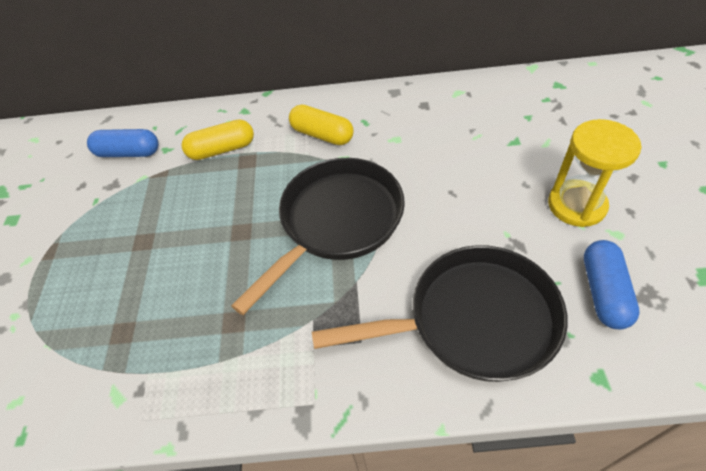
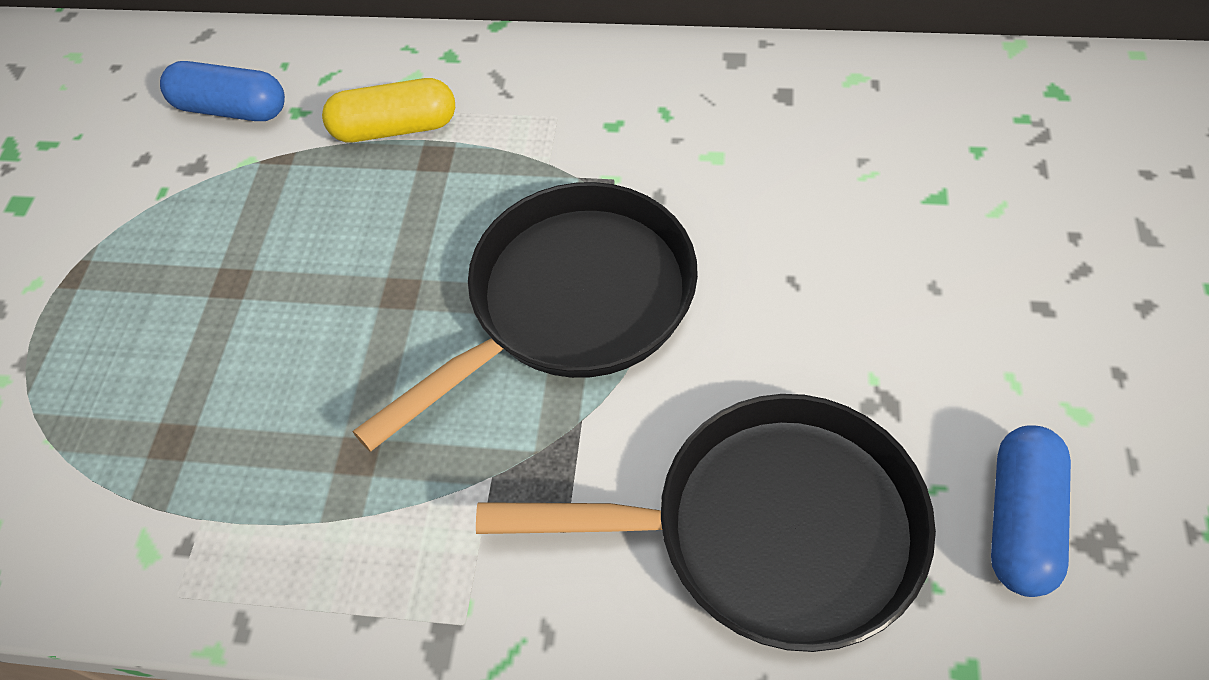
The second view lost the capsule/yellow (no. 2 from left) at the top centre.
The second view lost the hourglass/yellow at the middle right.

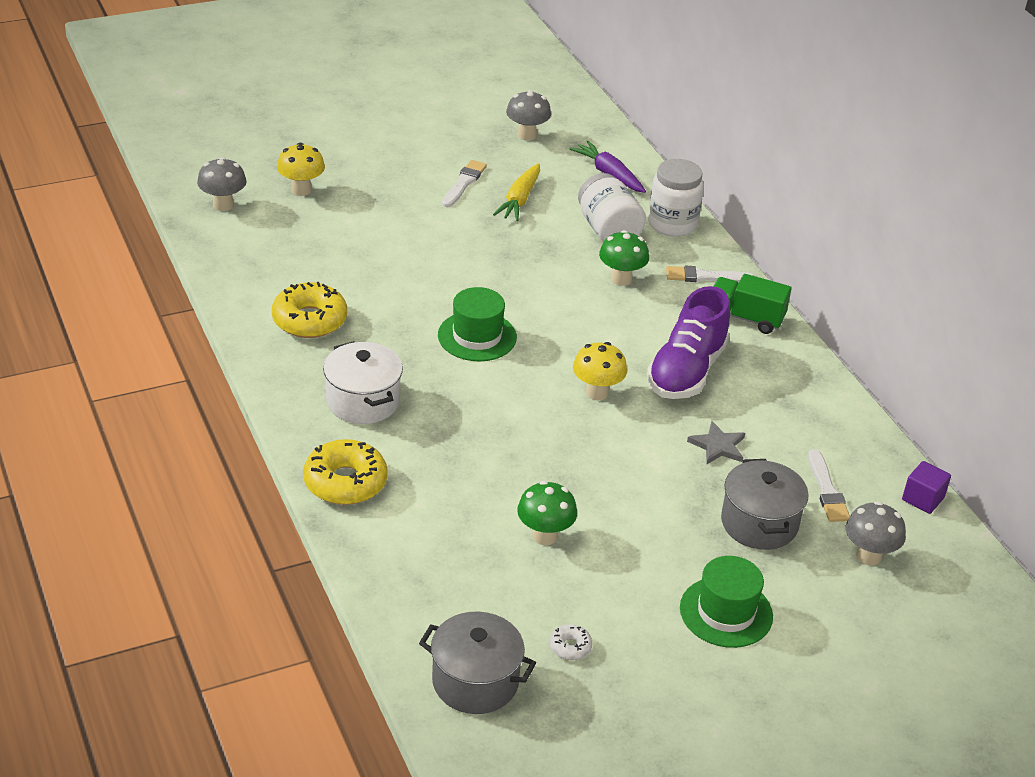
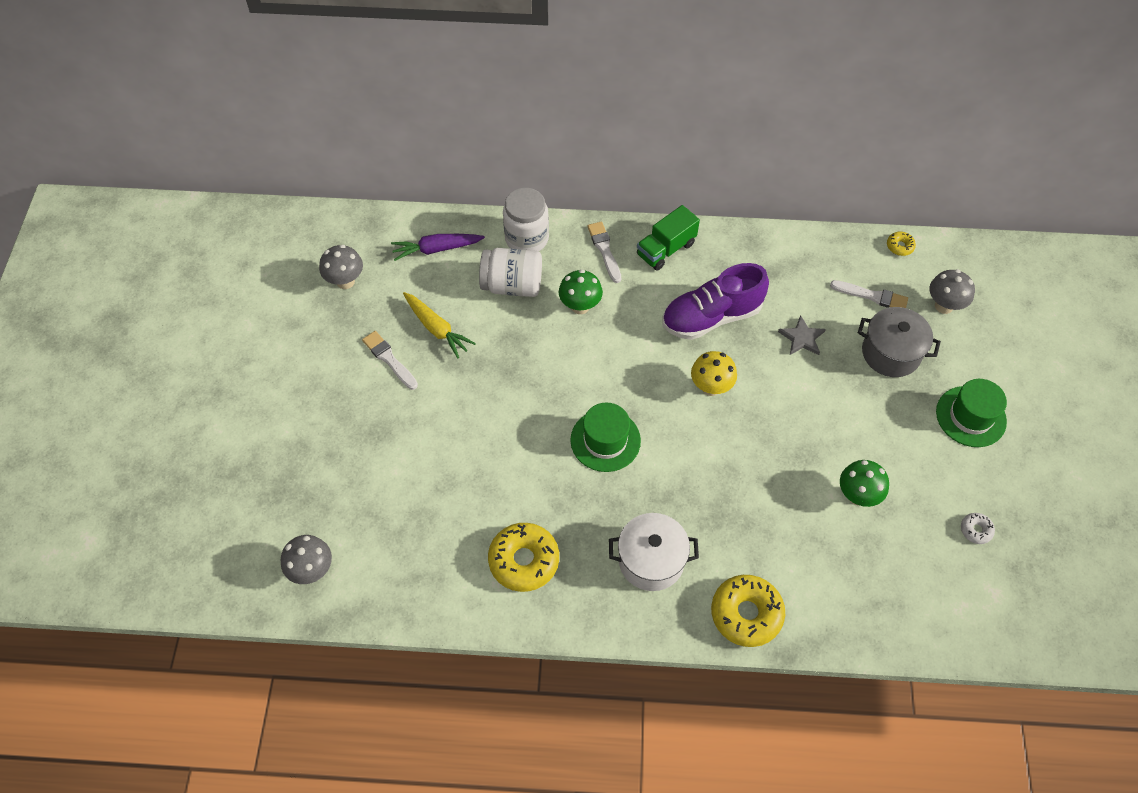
The second view lost the mushroom/yellow (no. 1 from left) at the top left.
The second view lost the pot/grey (no. 1 from left) at the bottom centre.
Where the cube/purple stood at the middle right, the donut/yellow (no. 3 from left) came to stand at the top right.
The shoe/purple at the centre ended up facing another way, 105 degrees clockwise from before.
The brush/white (no. 2 from left) at the middle right ended up facing another way, 135 degrees clockwise from before.

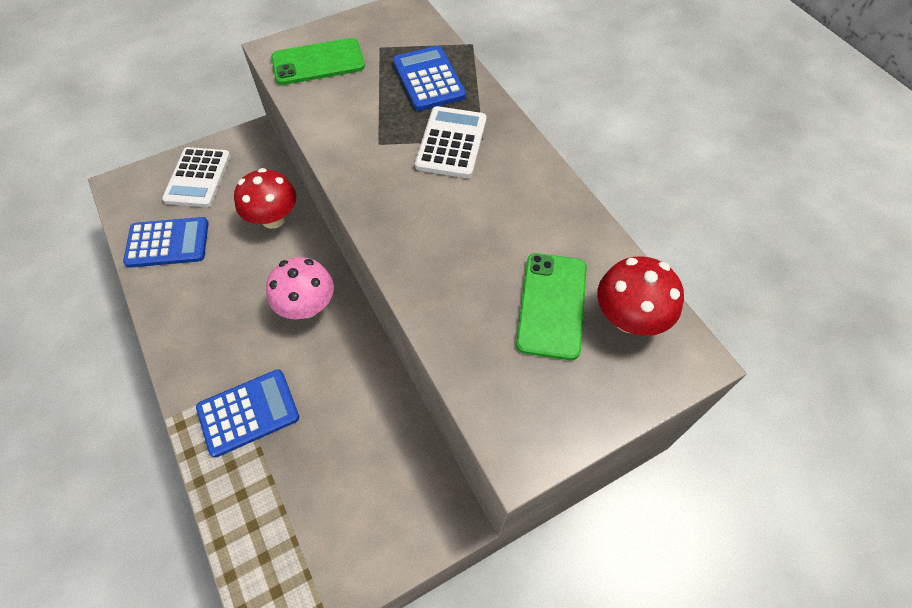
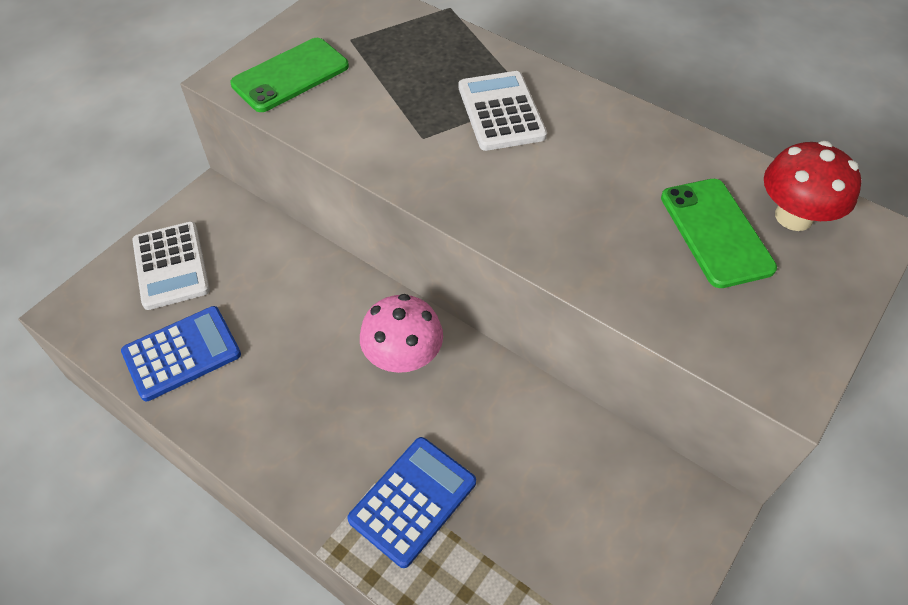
The second view lost the mushroom/red (no. 1 from left) at the top left.
The second view lost the calculator/blue (no. 3 from left) at the top centre.

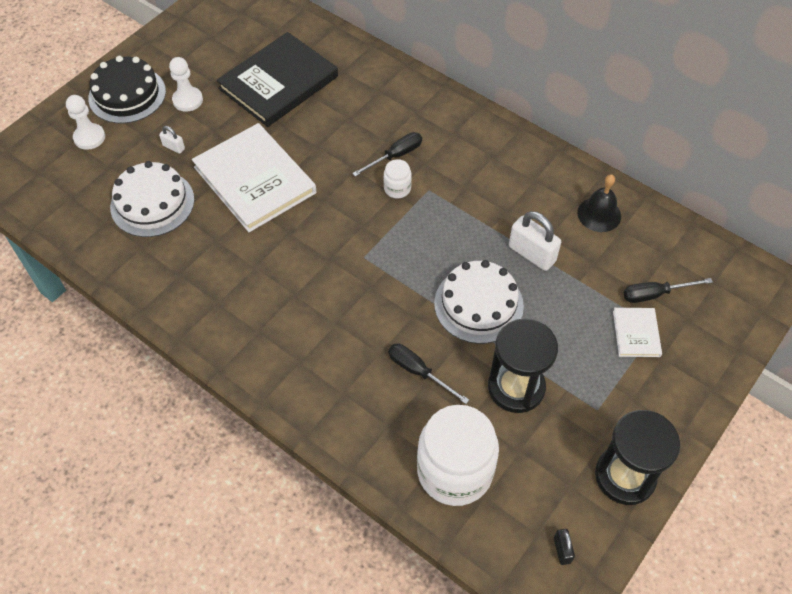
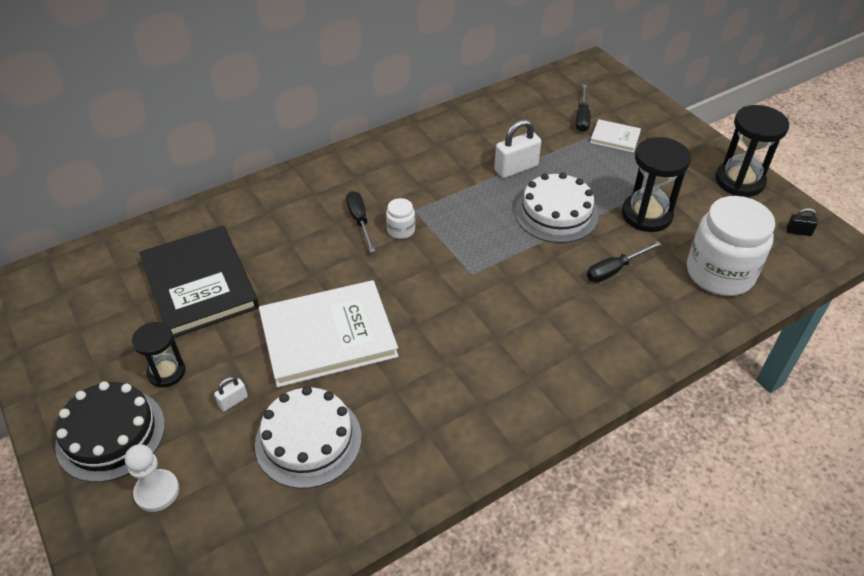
The second view lost the bell/black at the middle right.
Where the pawn/white (no. 2 from left) stood at the top left, the hourglass/black (no. 1 from left) came to stand at the middle left.

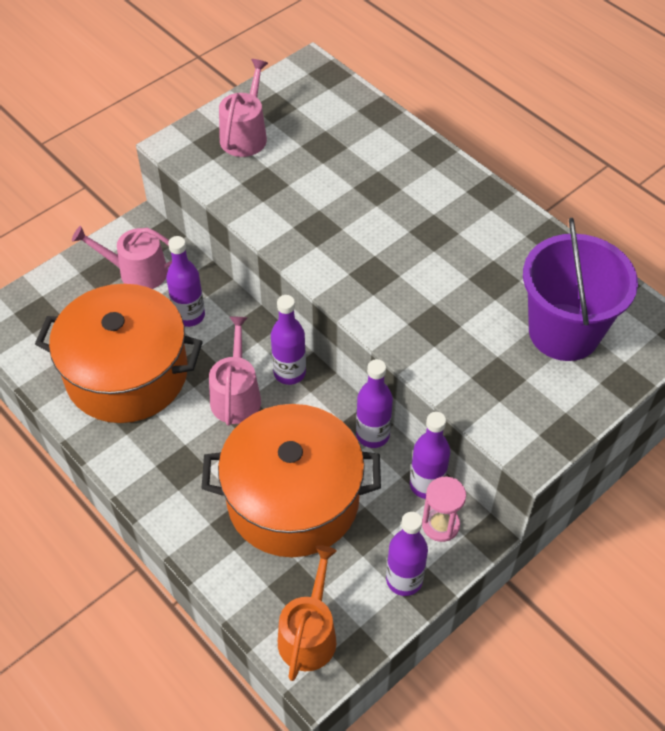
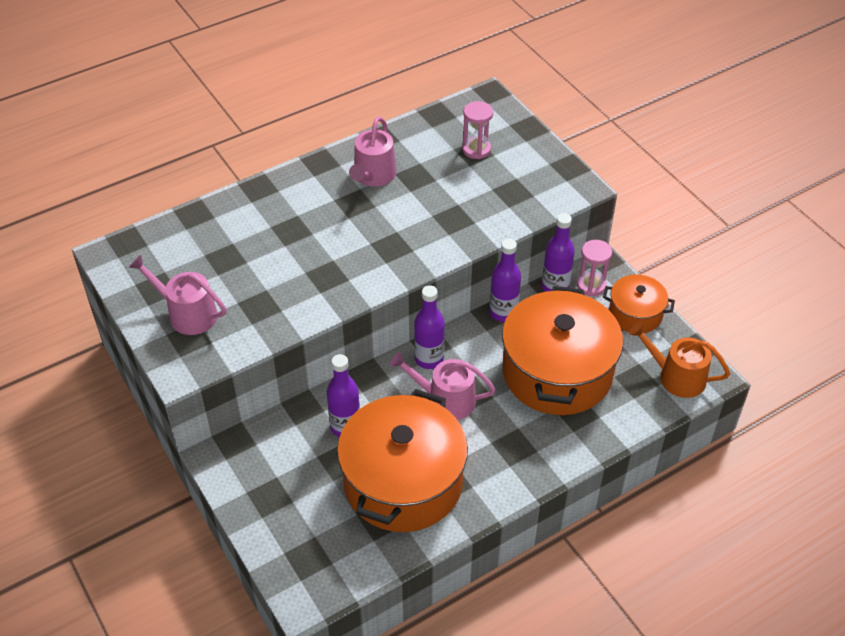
The watering can/pink (no. 1 from left in the first image) ended up elsewhere, having gone from the middle left to the top centre.
Where the bottle/purple (no. 4 from left) stood at the bottom centre, the pot/orange (no. 3 from left) came to stand at the middle right.
Where the bucket/purple stood at the middle right, the hourglass/pink (no. 1 from left) came to stand at the top centre.

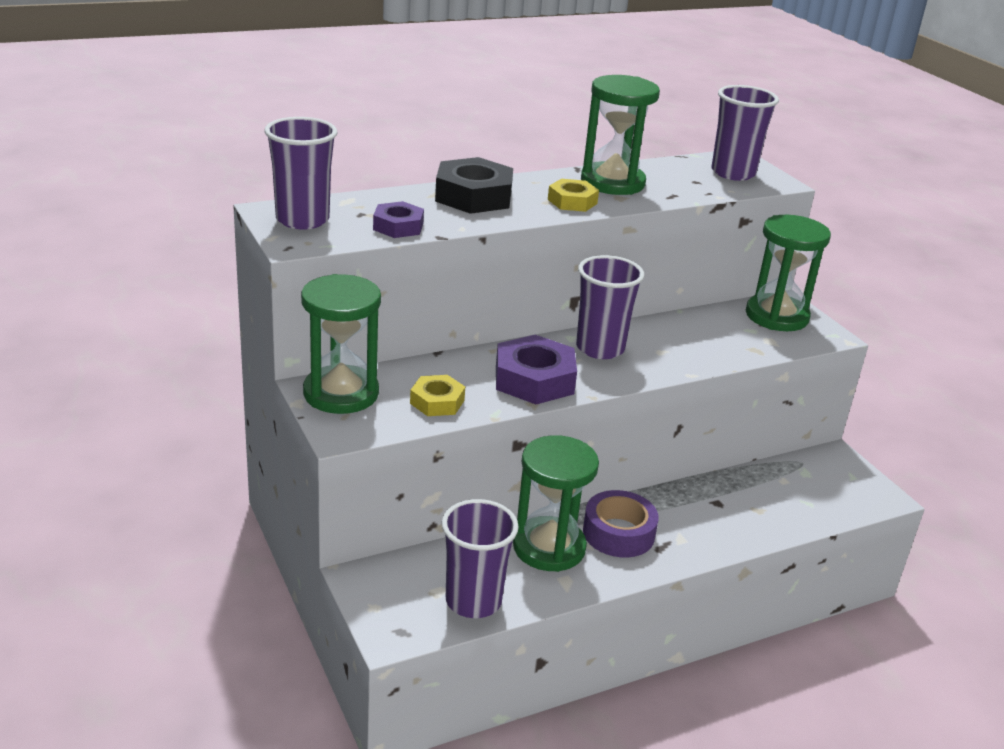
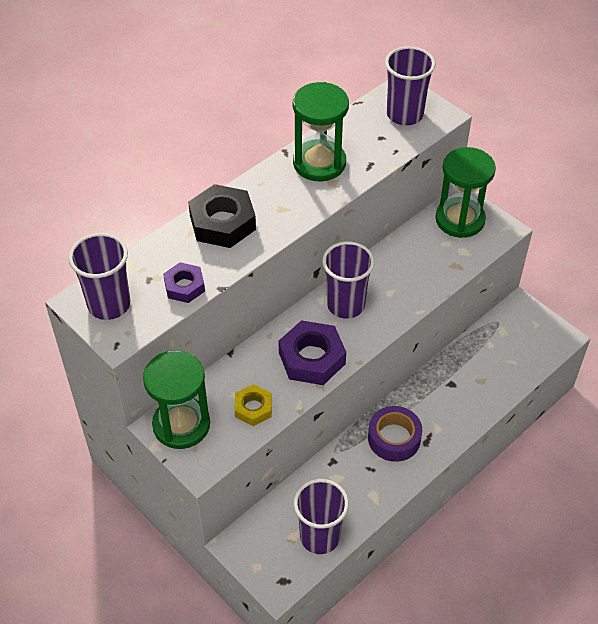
The second view lost the hourglass/green (no. 2 from left) at the bottom centre.
The second view lost the nut/yellow (no. 2 from left) at the top centre.

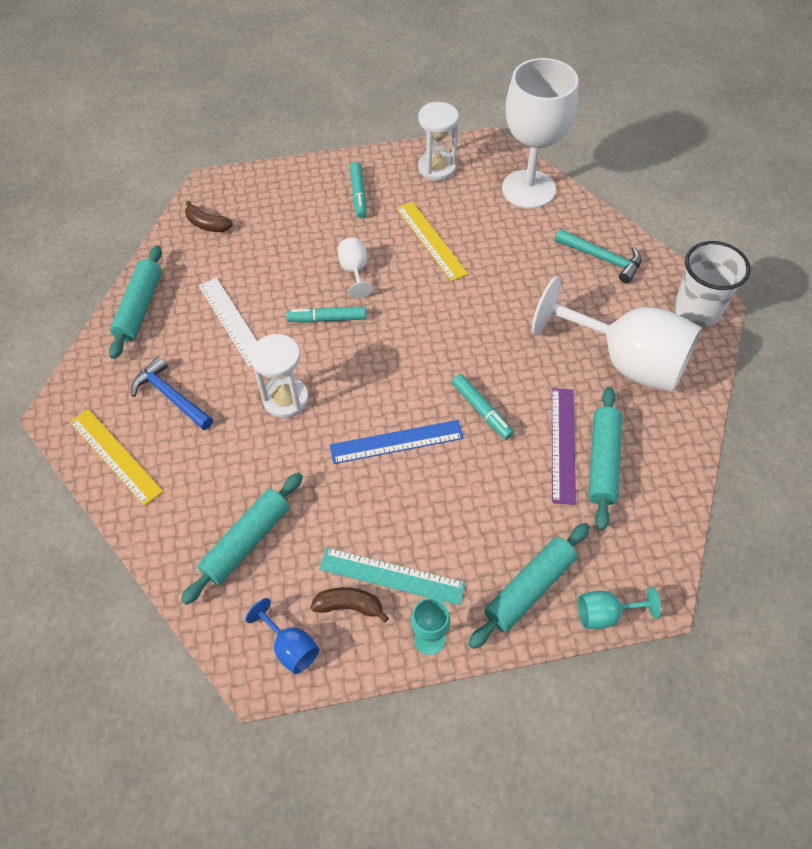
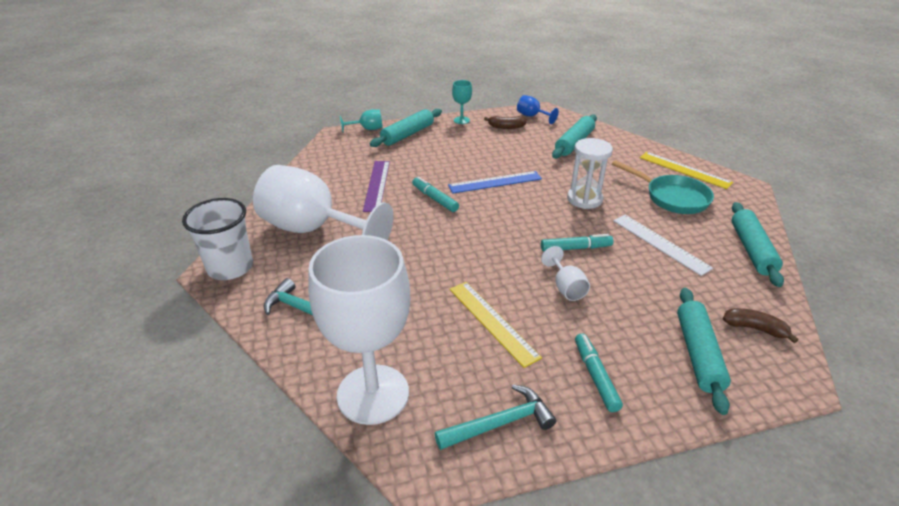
The second view lost the ruler/turquoise at the bottom centre.
The rolling pin/turquoise (no. 4 from left in the first image) ended up elsewhere, having gone from the middle right to the bottom right.
Where the hammer/blue stood at the middle left, the pan/turquoise came to stand at the middle right.
Where the hourglass/white (no. 2 from left) stood at the top centre, the hammer/turquoise (no. 2 from left) came to stand at the bottom centre.

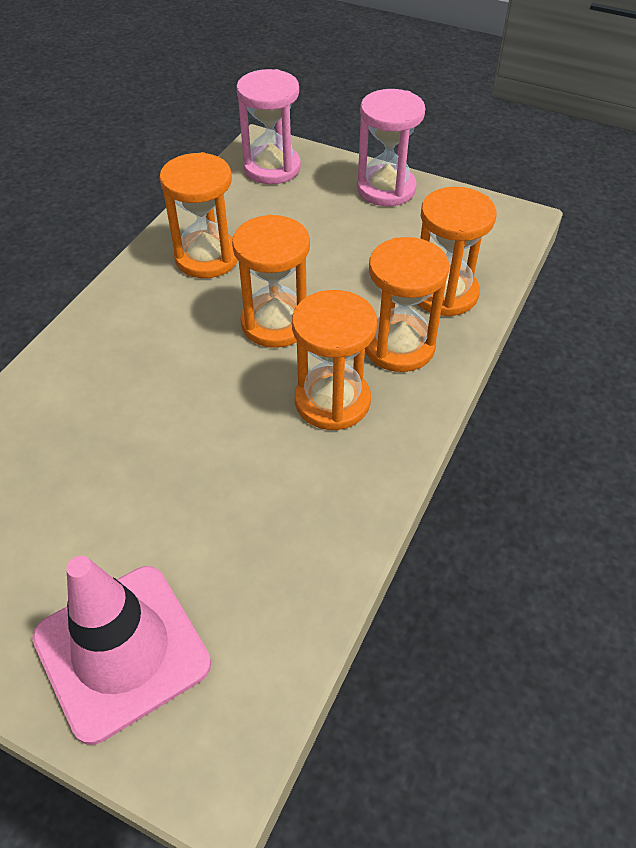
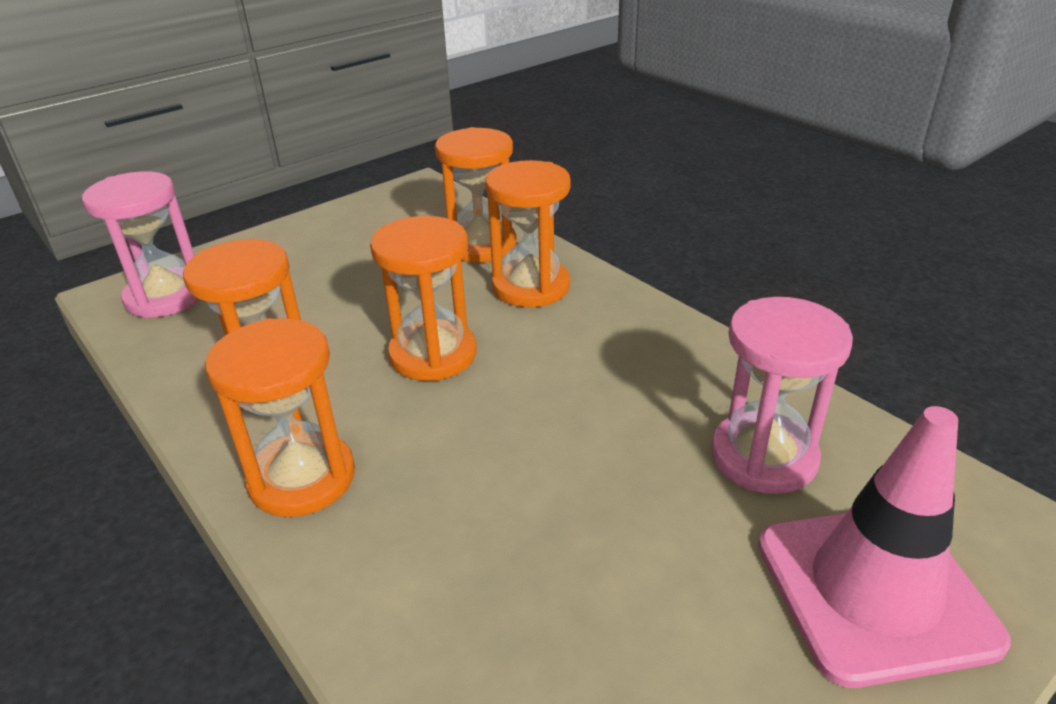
The hourglass/orange (no. 3 from left in the first image) ended up elsewhere, having gone from the centre to the middle left.
The hourglass/pink (no. 2 from left) ended up elsewhere, having gone from the top centre to the middle right.

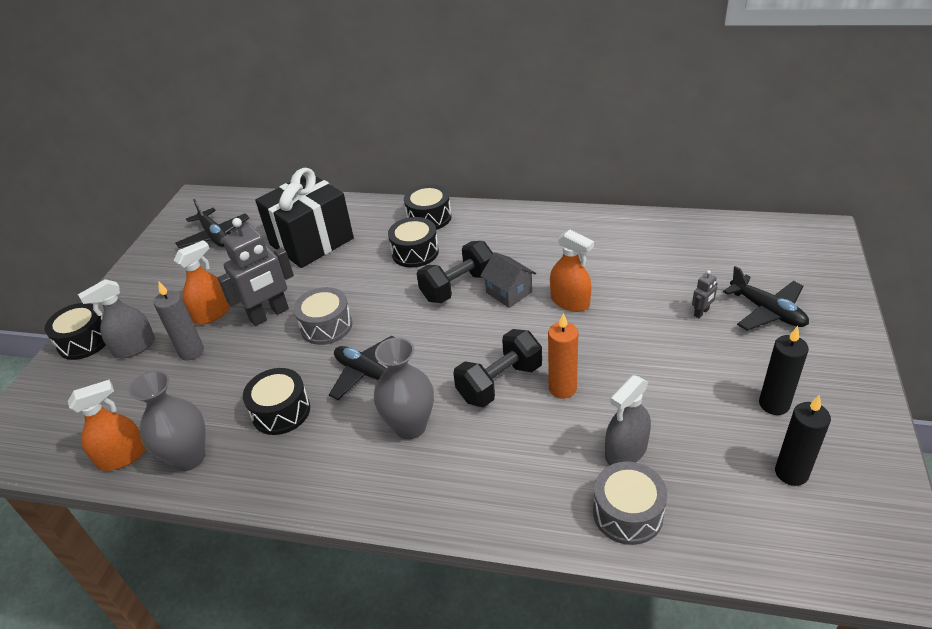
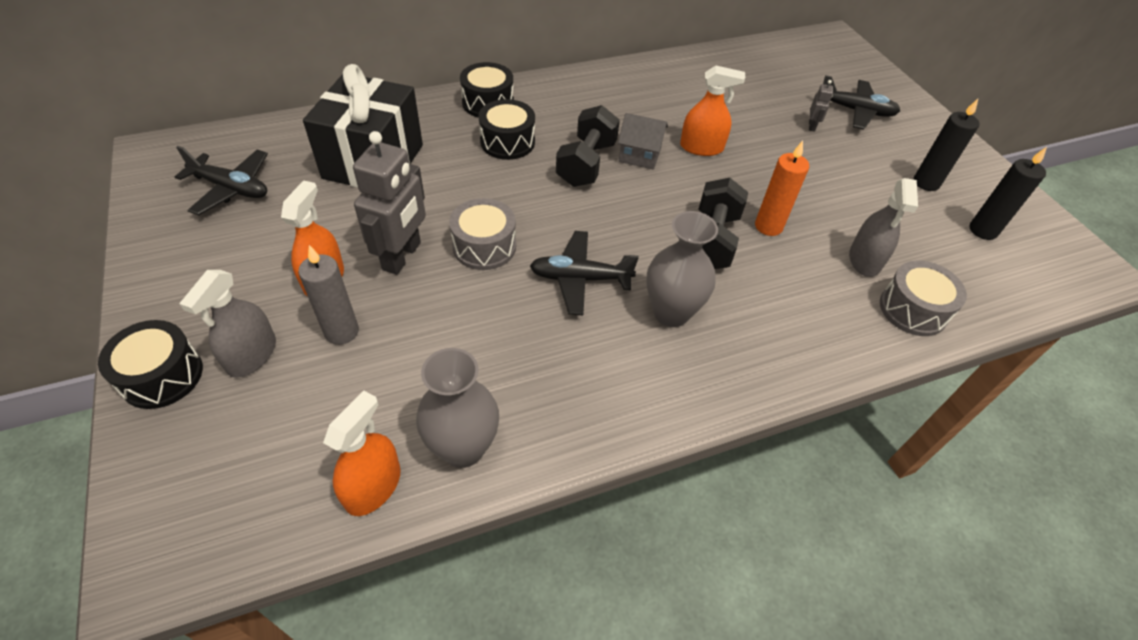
The second view lost the drum/black (no. 2 from left) at the middle left.

